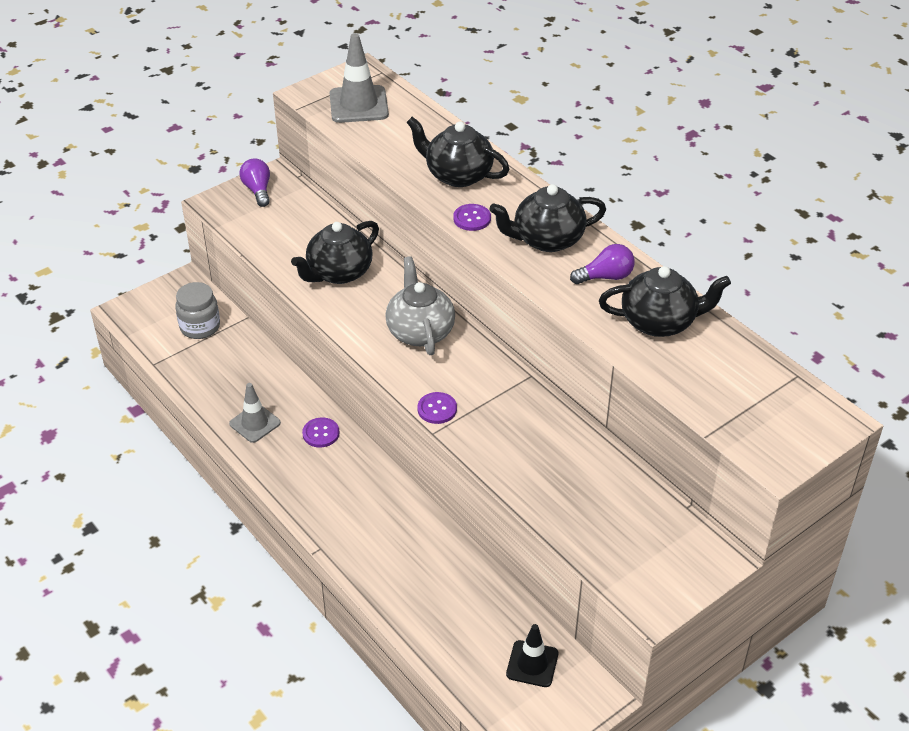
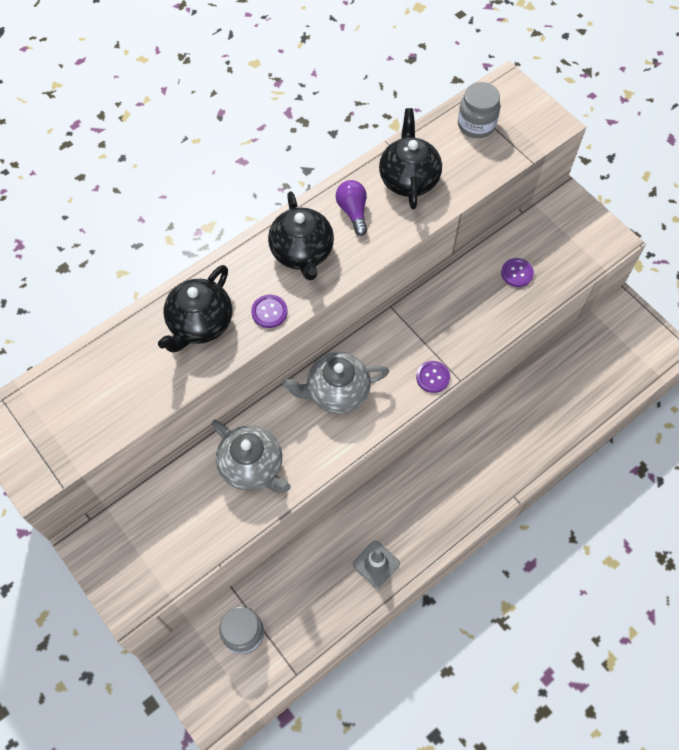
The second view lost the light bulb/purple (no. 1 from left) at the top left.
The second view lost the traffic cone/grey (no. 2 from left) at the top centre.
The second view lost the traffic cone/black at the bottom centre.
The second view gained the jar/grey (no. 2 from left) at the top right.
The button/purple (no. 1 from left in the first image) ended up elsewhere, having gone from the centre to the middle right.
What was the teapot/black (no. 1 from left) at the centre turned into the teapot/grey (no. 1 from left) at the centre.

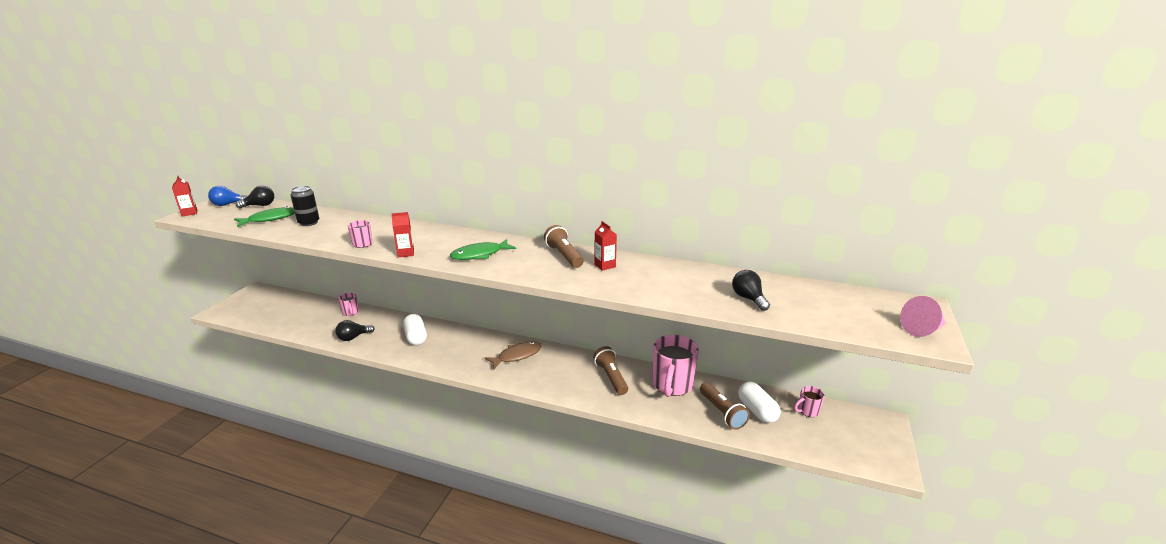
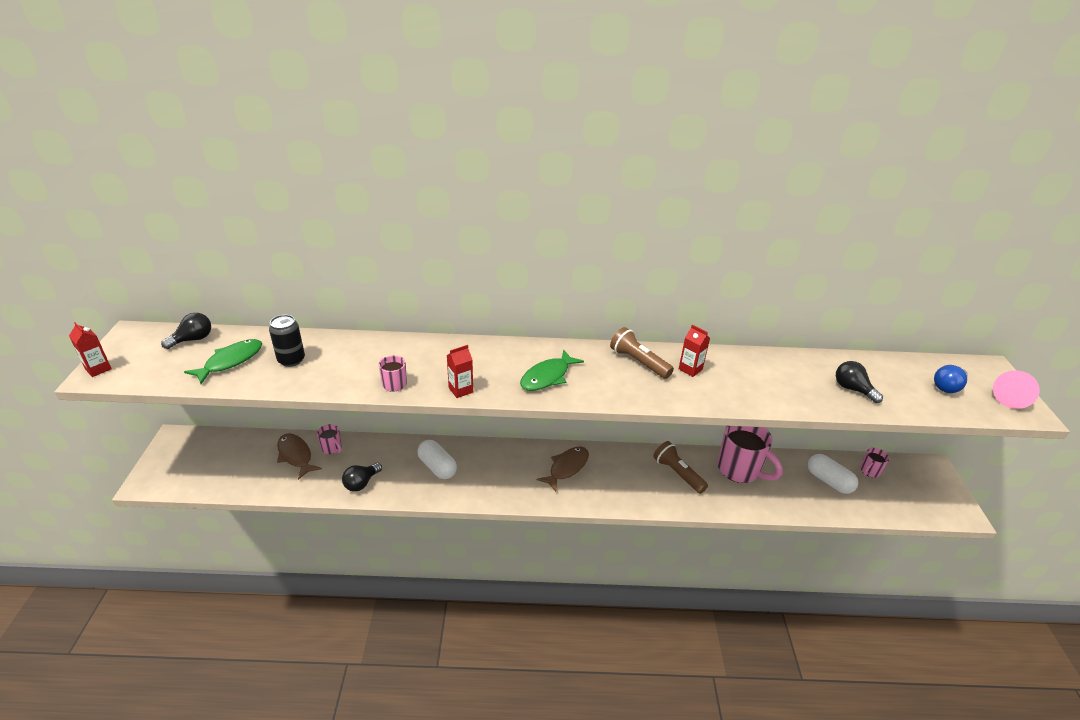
The second view lost the flashlight/brown (no. 3 from left) at the bottom centre.
The second view gained the fish/brown (no. 1 from left) at the middle left.
The light bulb/blue ended up elsewhere, having gone from the middle left to the middle right.
The mug/pink (no. 3 from left) at the bottom centre ended up facing another way, 45 degrees counterclockwise from before.

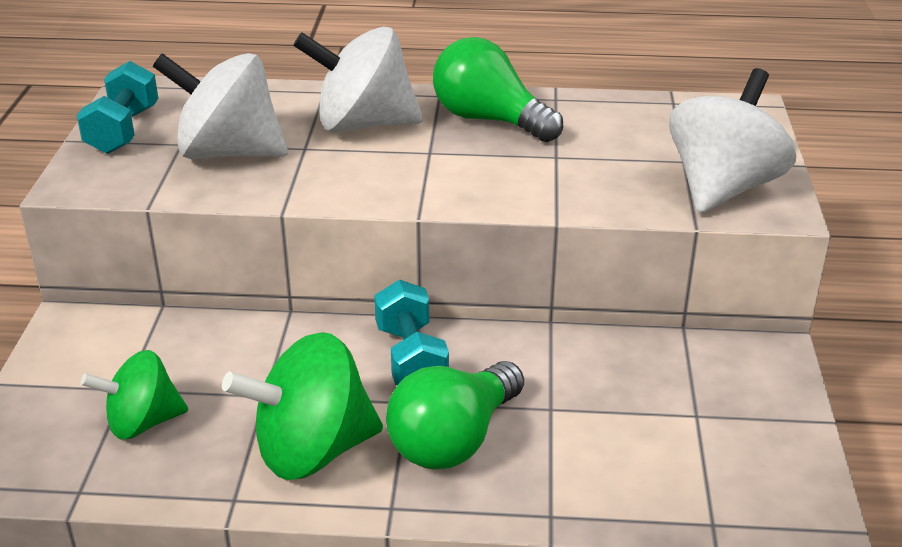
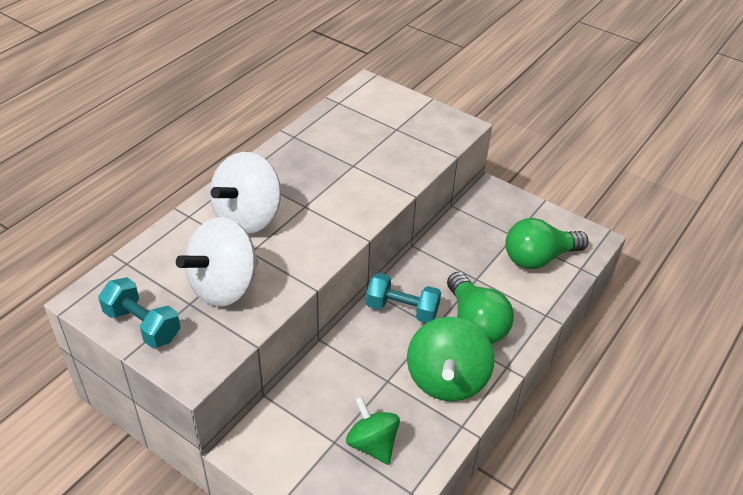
The second view lost the spinning top/white (no. 3 from left) at the top right.
The light bulb/green (no. 2 from left) ended up elsewhere, having gone from the top centre to the middle right.
The spinning top/green (no. 1 from left) at the bottom left ended up facing another way, 135 degrees clockwise from before.

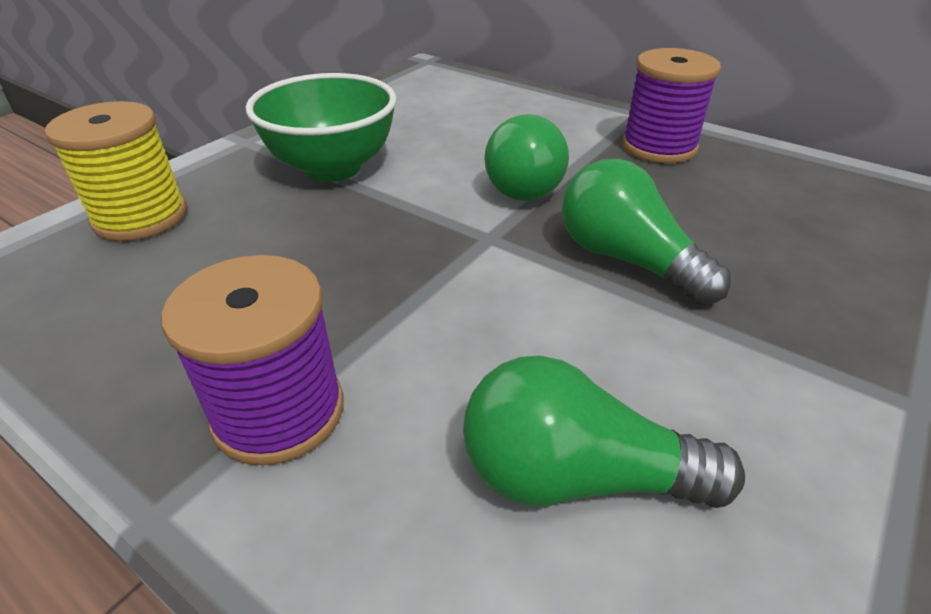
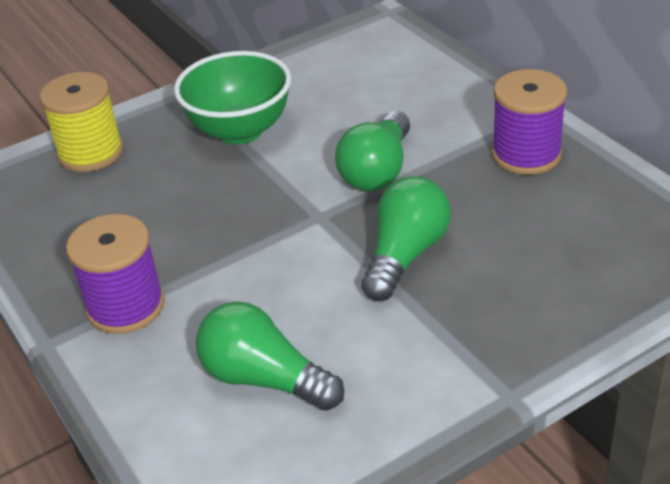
The light bulb/green (no. 3 from left) at the middle right ended up facing another way, 45 degrees clockwise from before.

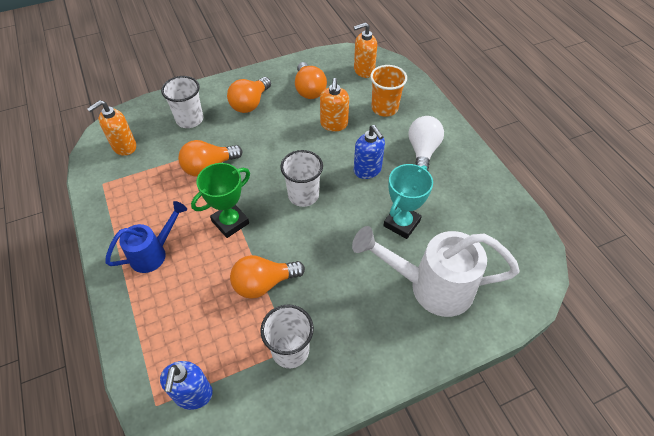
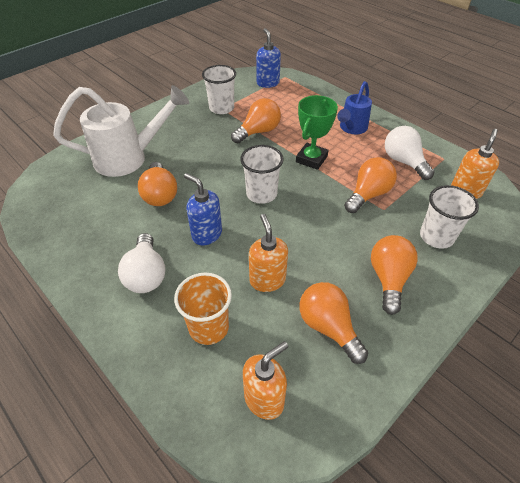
The second view gained the light bulb/white (no. 2 from left) at the top right.
Where the trophy/turquoise stood at the centre, the light bulb/orange (no. 1 from left) came to stand at the middle left.

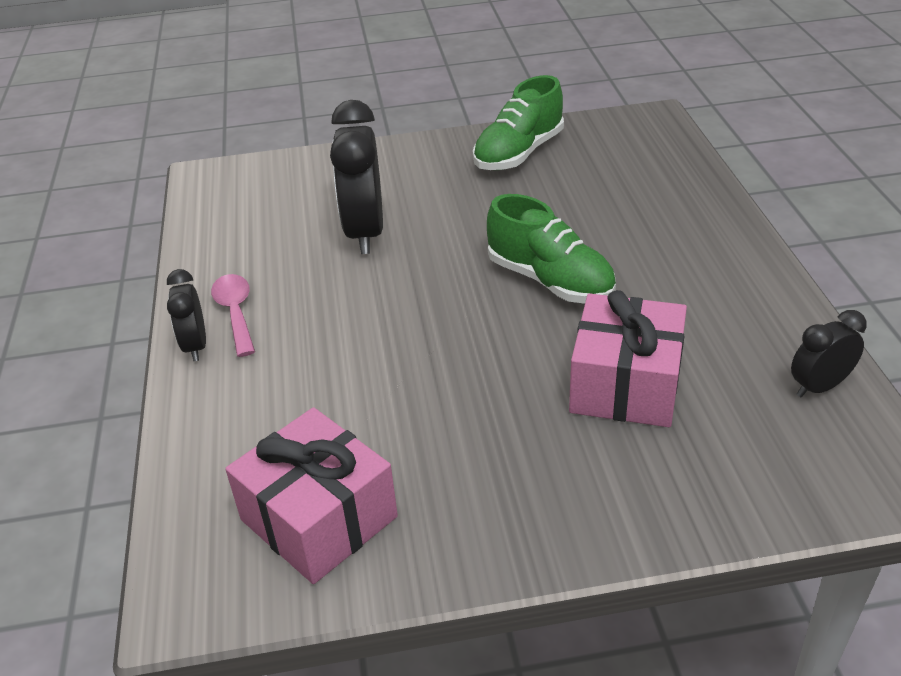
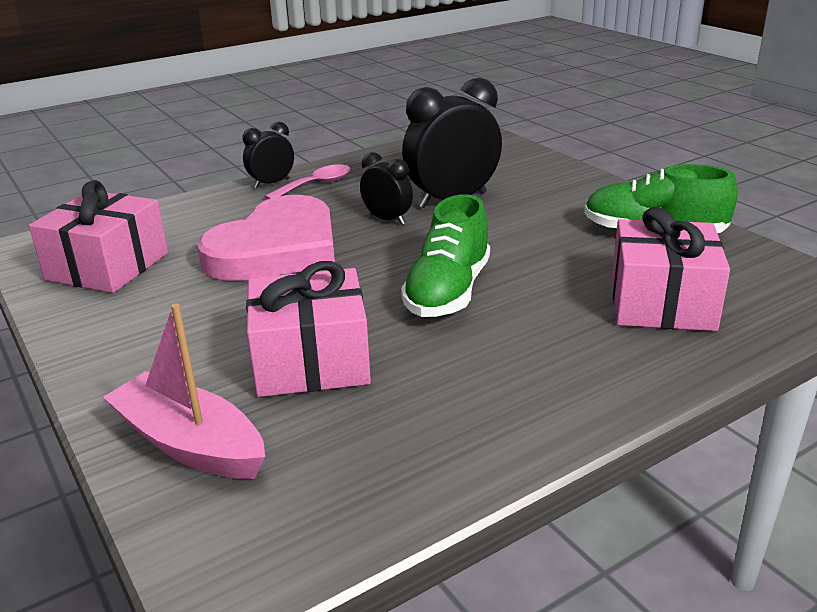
The second view gained the boat/pink at the middle left.
The second view gained the heart/pink at the middle left.
The second view gained the gift/pink (no. 3 from left) at the middle right.
The clock/black (no. 3 from left in the first image) ended up elsewhere, having gone from the middle right to the top centre.

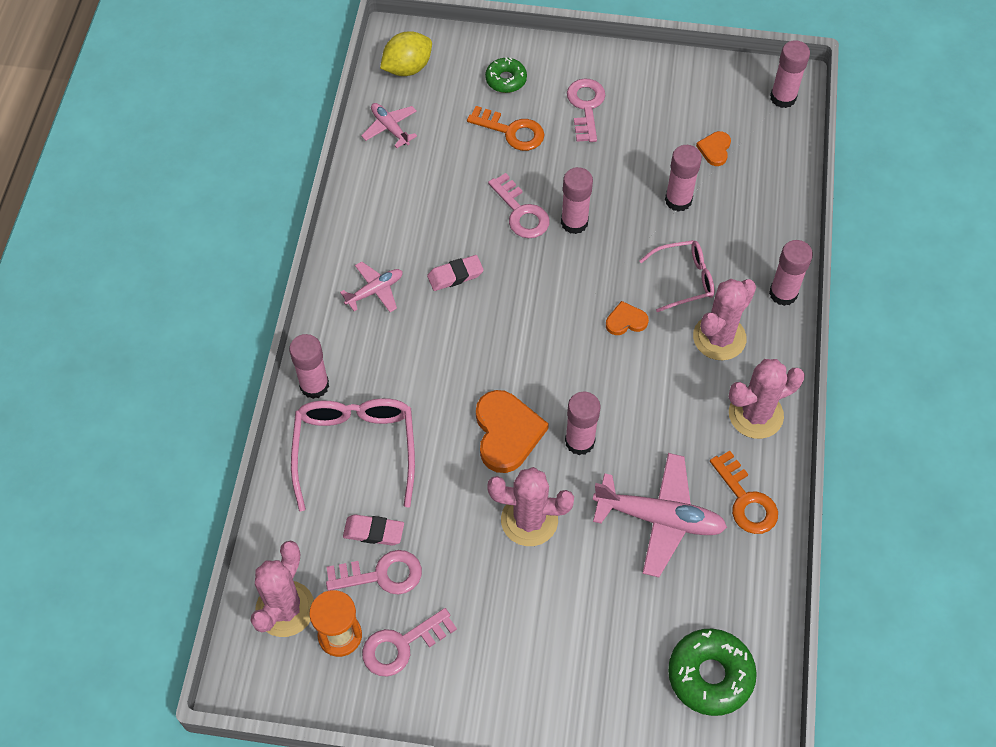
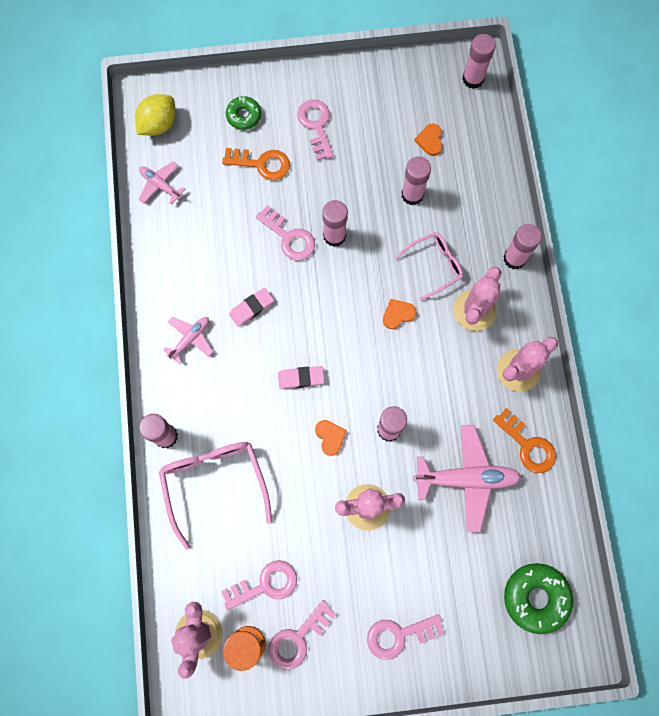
The second view gained the key/pink (no. 5 from left) at the bottom centre.
The eraser/pink (no. 1 from left in the first image) ended up elsewhere, having gone from the bottom centre to the centre.
The size of the heart/orange (no. 1 from left) at the centre changed by a factor of 0.52.

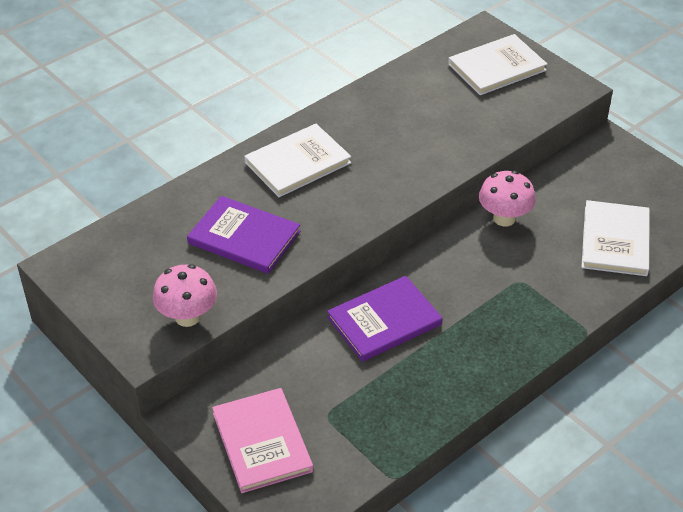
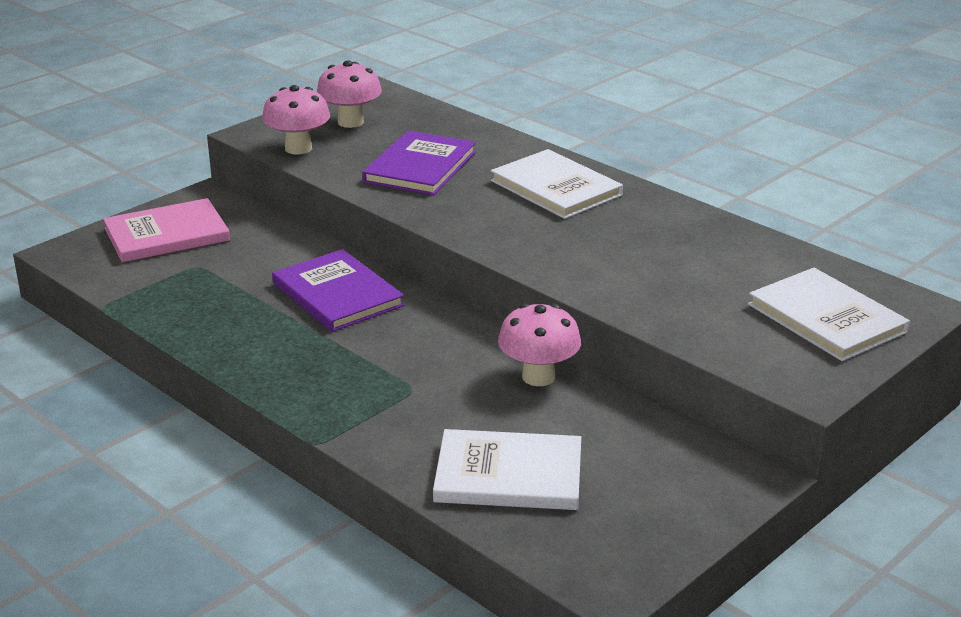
The second view gained the mushroom/pink (no. 2 from left) at the top centre.

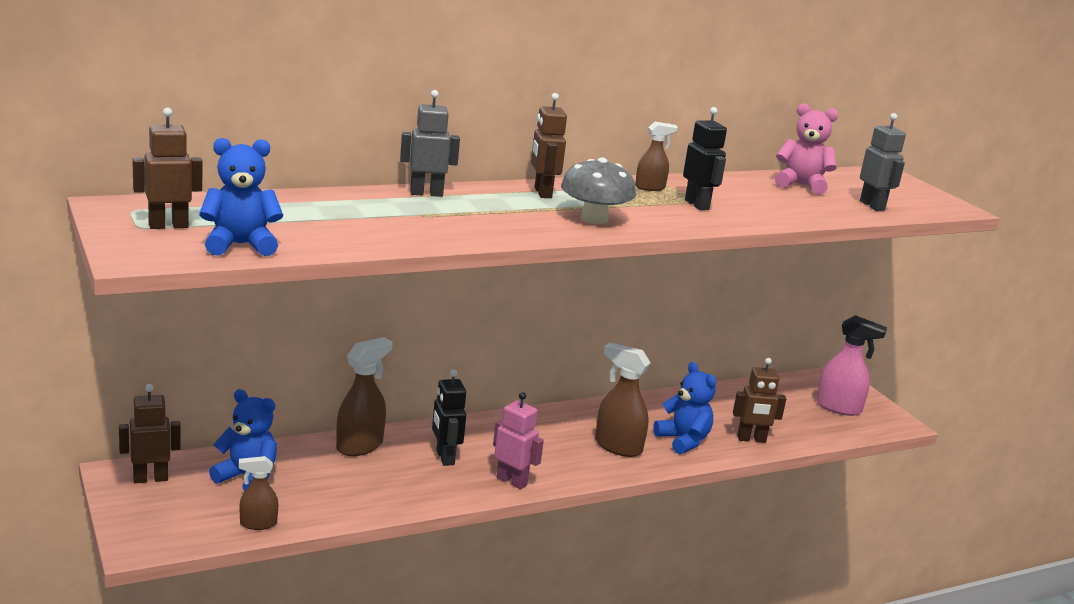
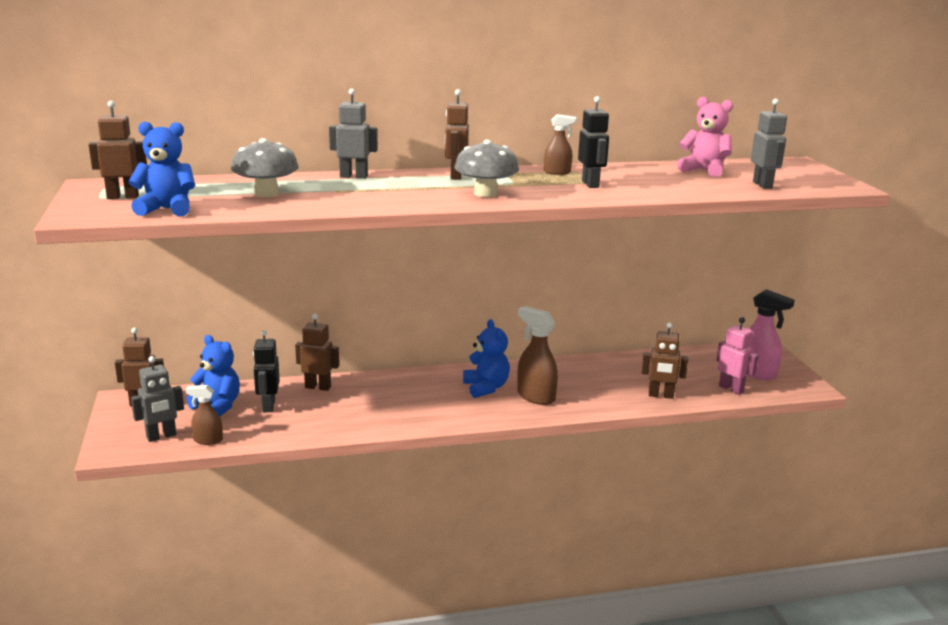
The second view gained the robot/grey (no. 1 from left) at the middle left.
The second view gained the mushroom/grey (no. 1 from left) at the top left.
The robot/black (no. 1 from left) ended up elsewhere, having gone from the bottom centre to the middle left.
The robot/pink ended up elsewhere, having gone from the bottom centre to the middle right.
The teddy bear/blue (no. 3 from left) ended up elsewhere, having gone from the bottom centre to the centre.
Where the spray bottle/brown (no. 2 from left) stood at the centre, the robot/brown (no. 3 from left) came to stand at the centre.

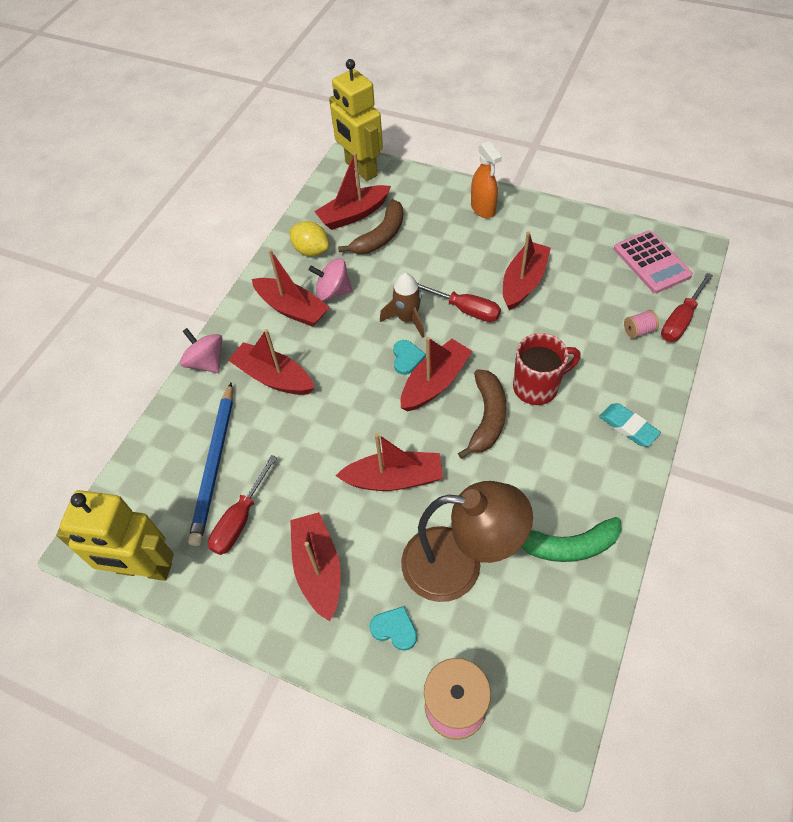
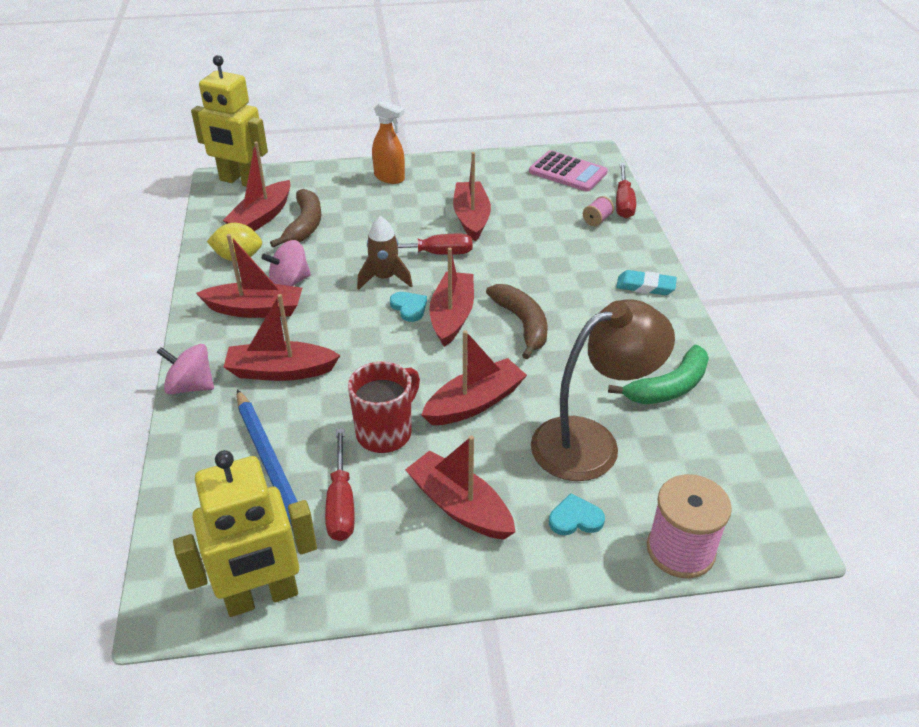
The mug/red ended up elsewhere, having gone from the middle right to the centre.

